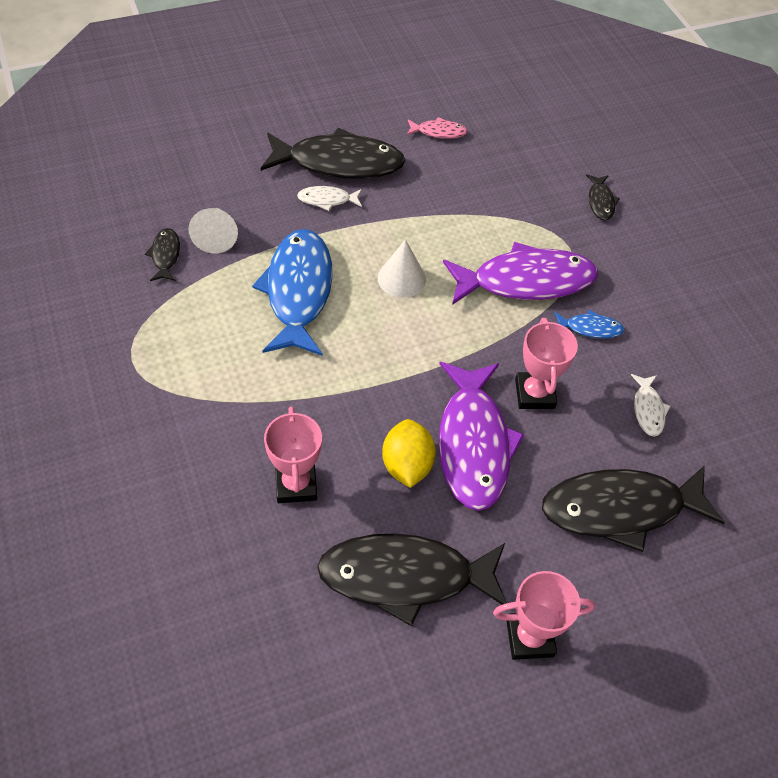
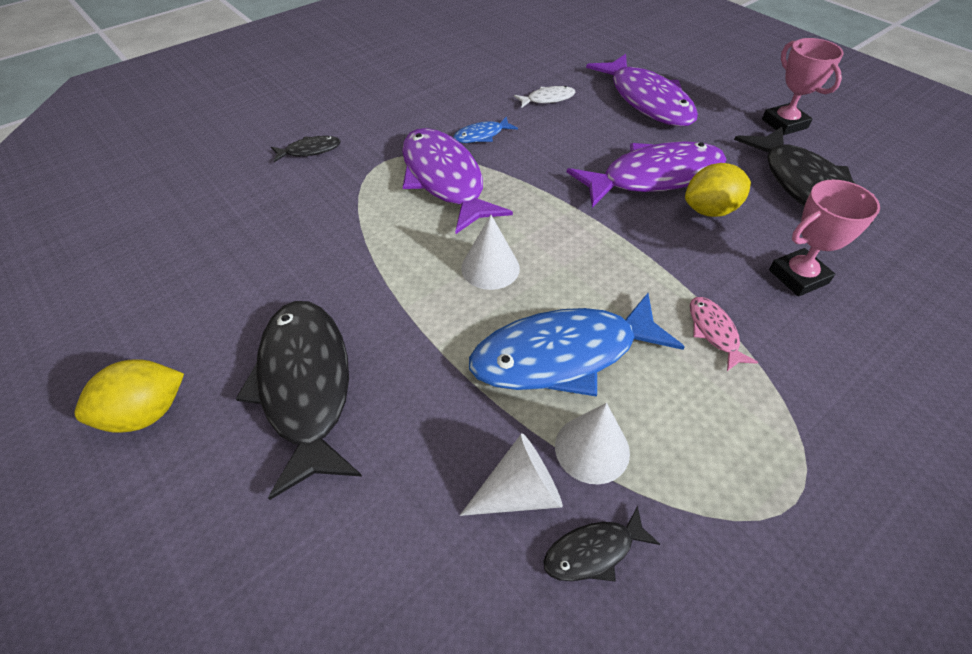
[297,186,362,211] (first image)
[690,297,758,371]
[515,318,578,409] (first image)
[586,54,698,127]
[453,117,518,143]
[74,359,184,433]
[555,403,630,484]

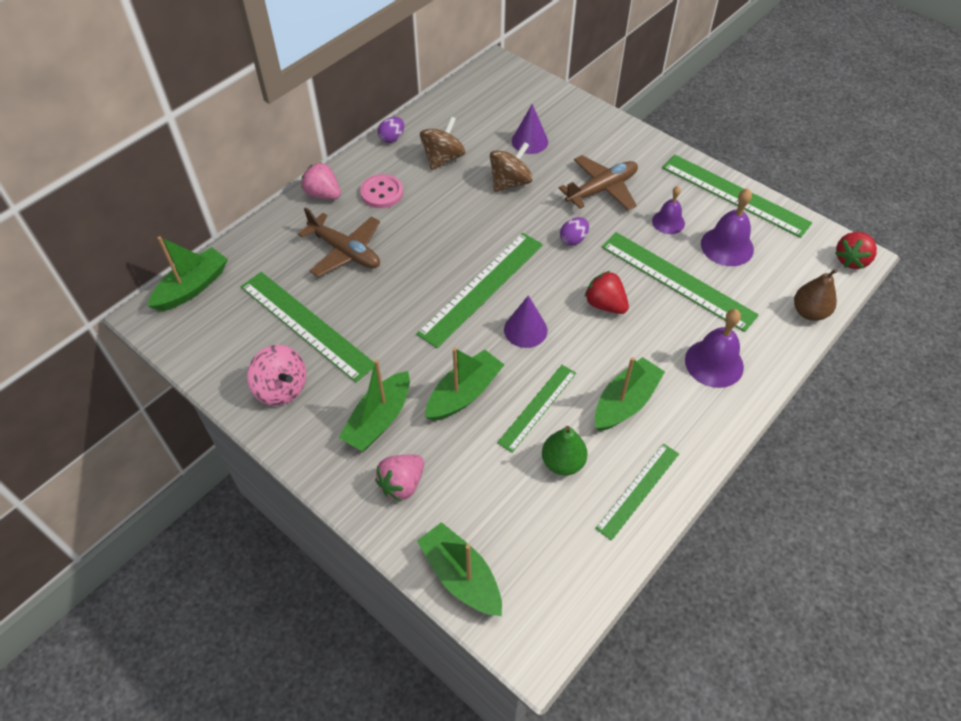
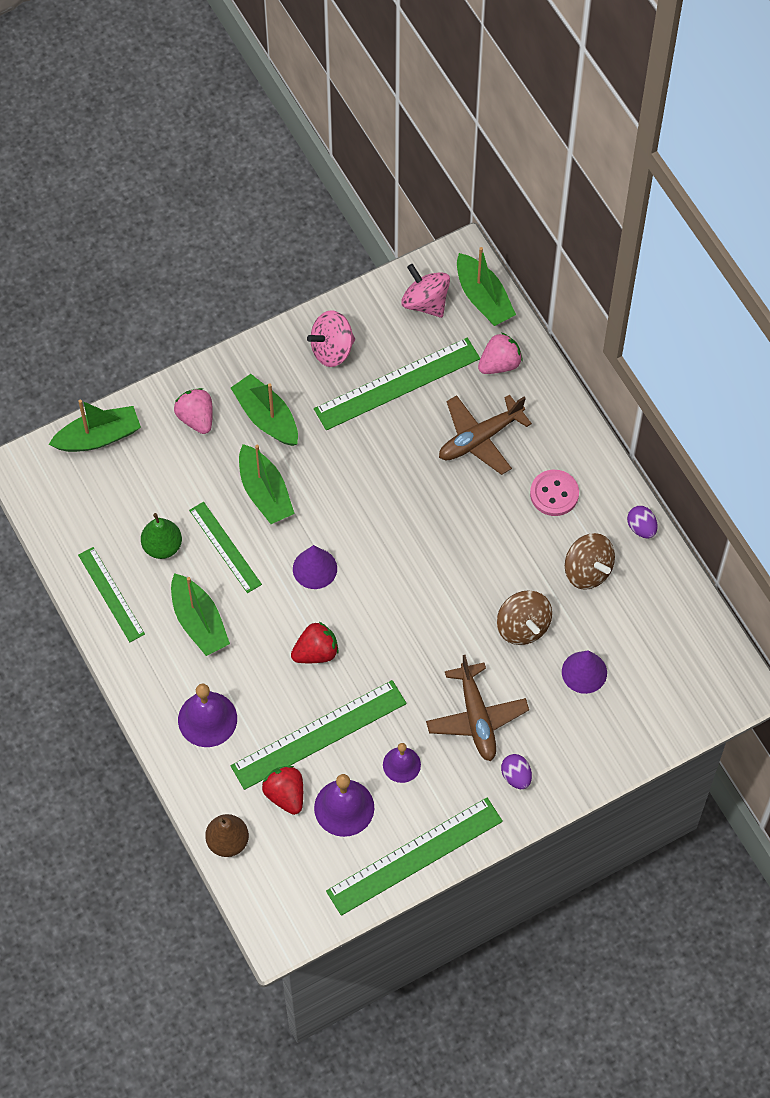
[478,332,523,374]
[416,233,543,348] (first image)
[501,754,532,789]
[262,766,303,815]
[401,264,450,318]

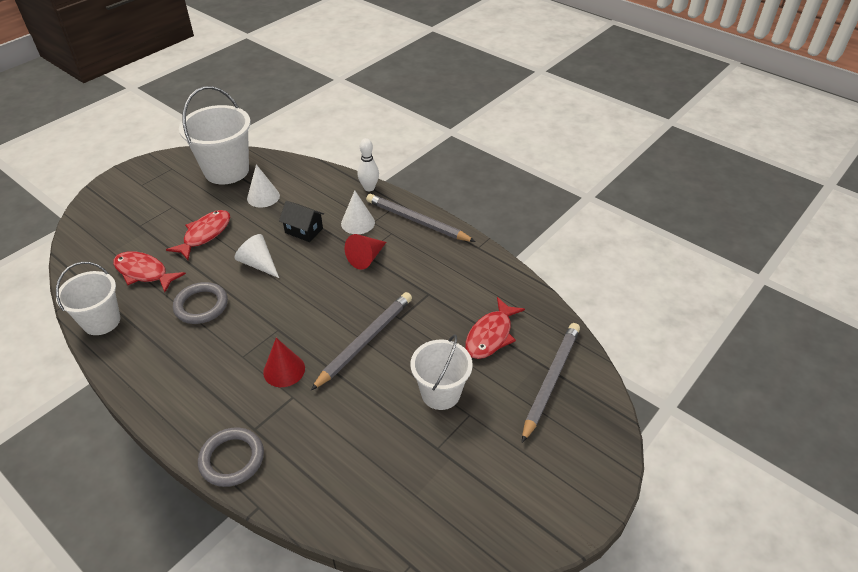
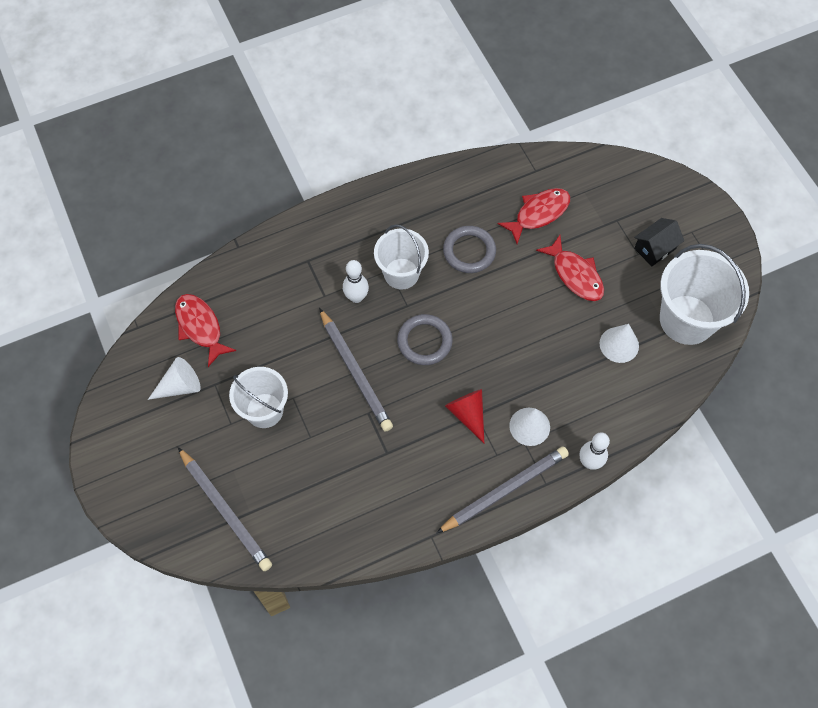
[374,224,429,289]
[397,314,453,365]
[148,357,201,400]
[343,260,369,303]
[634,218,684,266]
[175,294,236,367]

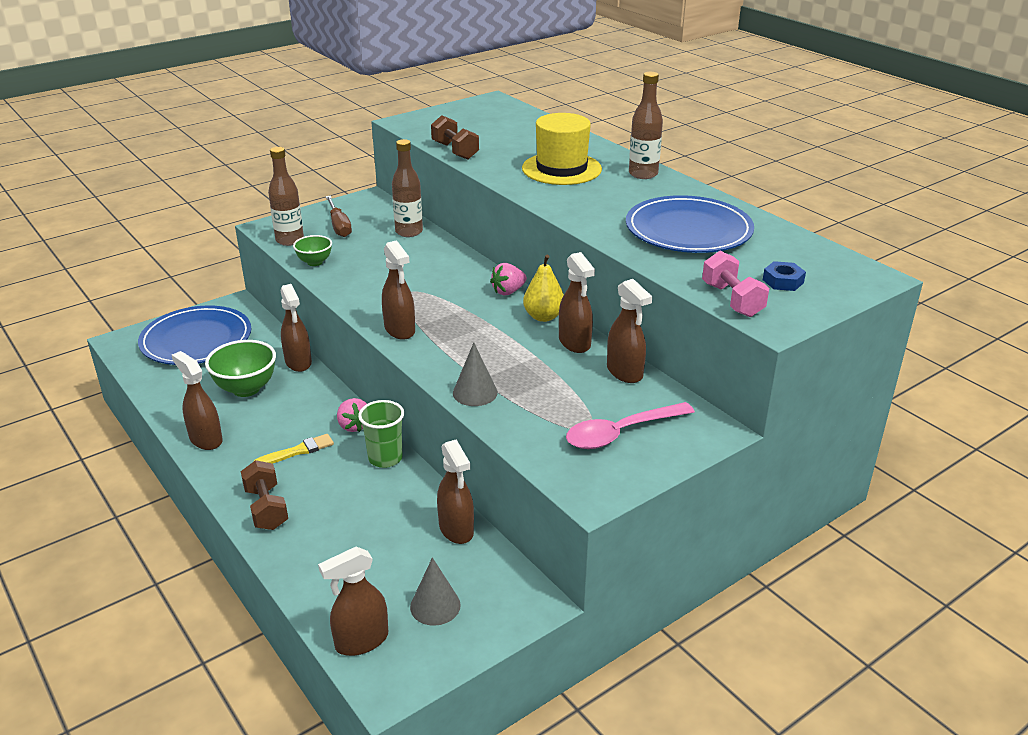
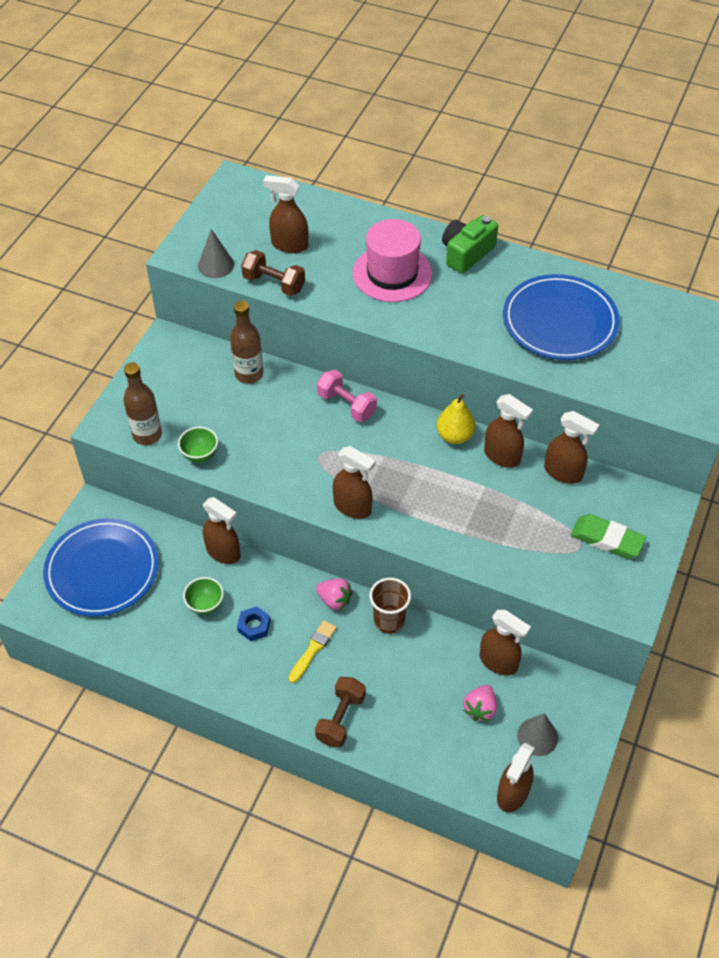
[263,175,308,253]
[183,577,224,615]
[315,677,366,748]
[326,196,352,237] (first image)
[369,578,411,634]
[198,229,234,278]
[464,685,497,721]
[353,219,432,302]
[571,514,646,558]
[442,215,498,274]
[317,370,377,422]
[237,606,270,641]

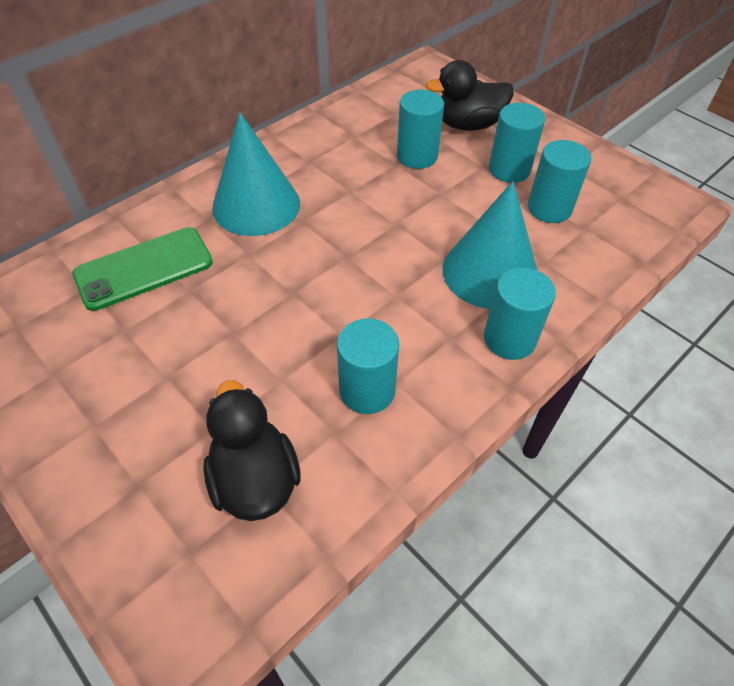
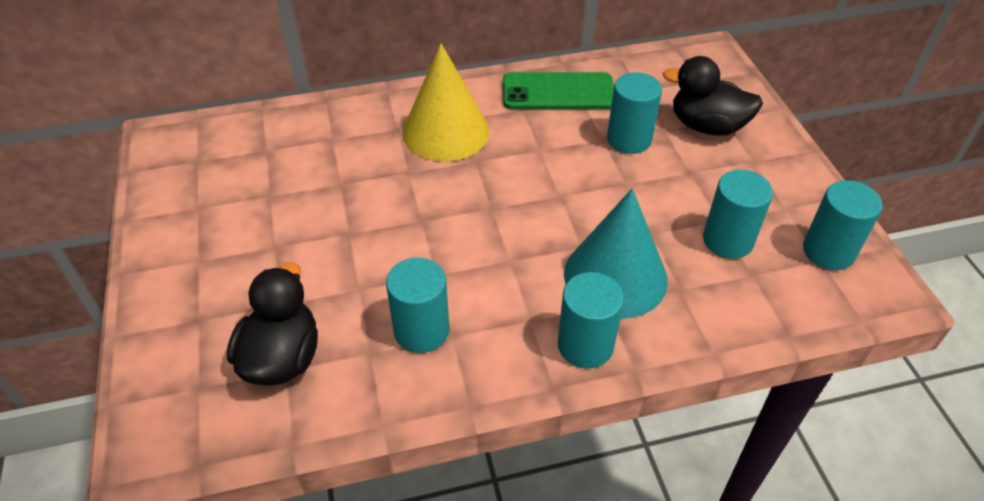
[503,72,614,109]
[402,43,489,162]
[803,180,883,270]

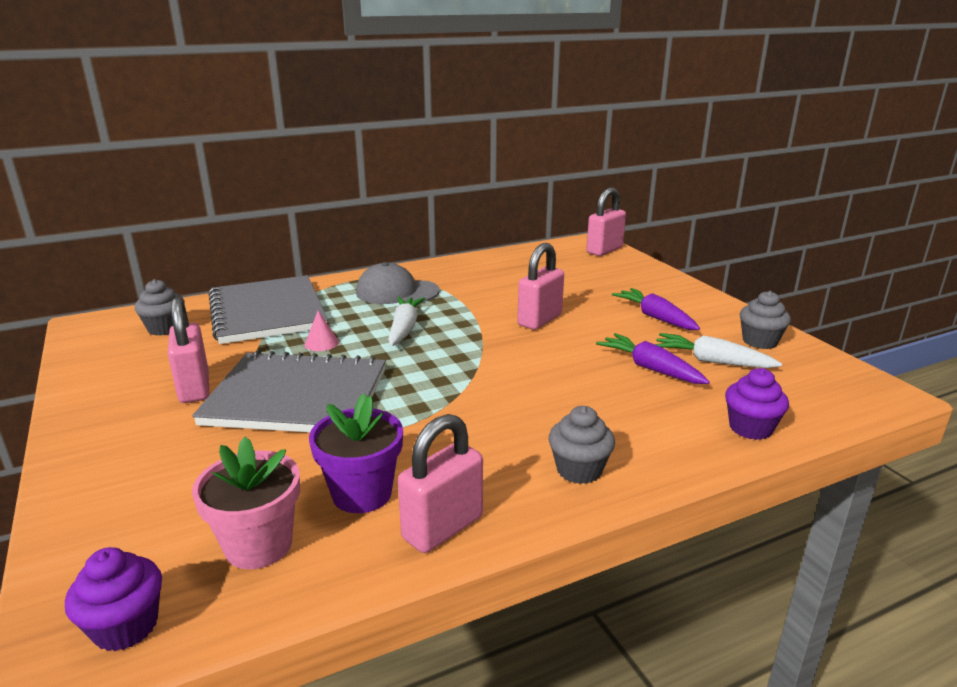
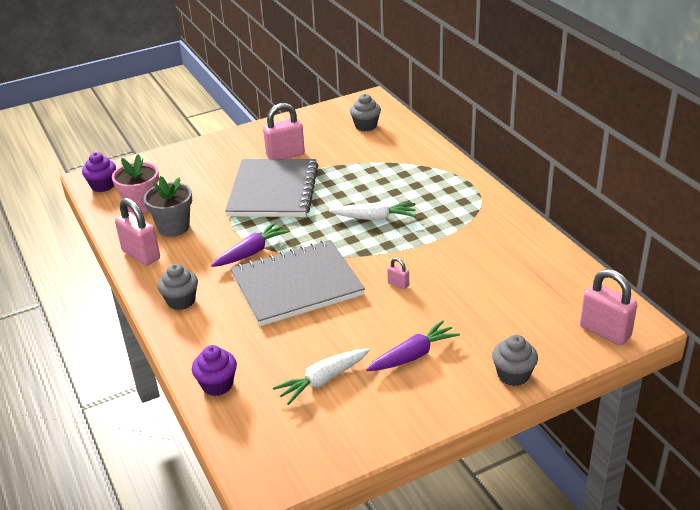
[231,240,365,326]
[305,311,339,351] (first image)
[144,176,192,237]
[356,262,440,304] (first image)
[387,258,409,289]
[211,222,290,267]
[273,349,370,405]
[492,335,538,386]

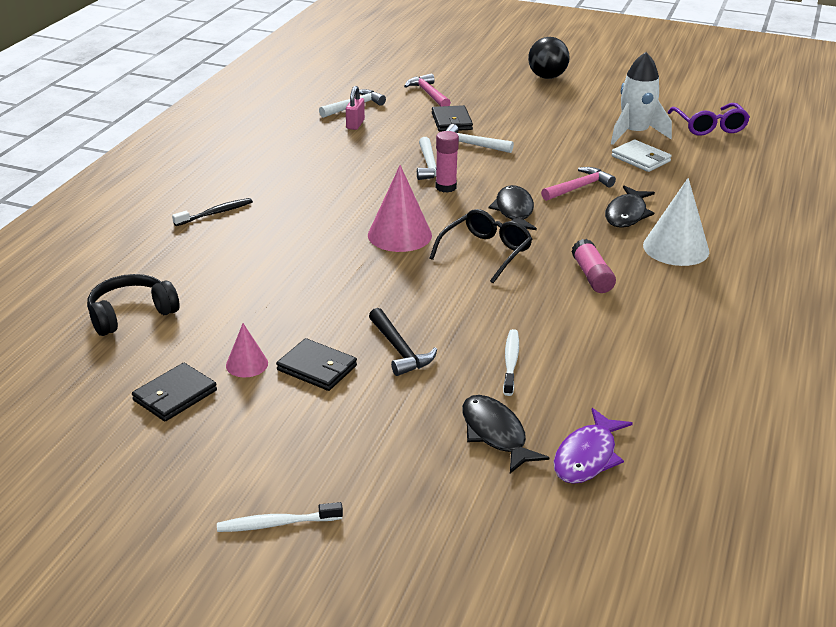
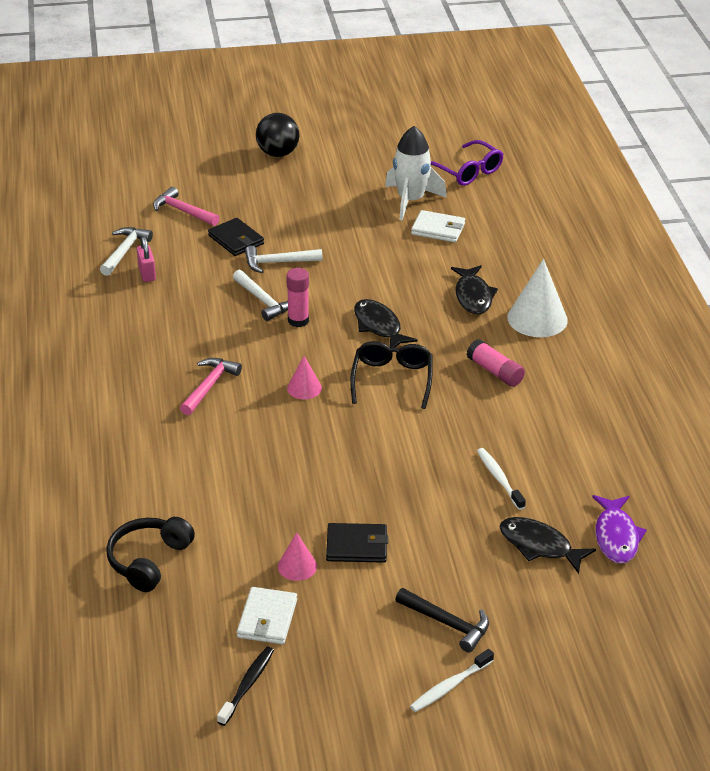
[237,587,297,644]
[217,647,274,726]
[287,356,322,399]
[395,588,489,653]
[180,358,242,415]

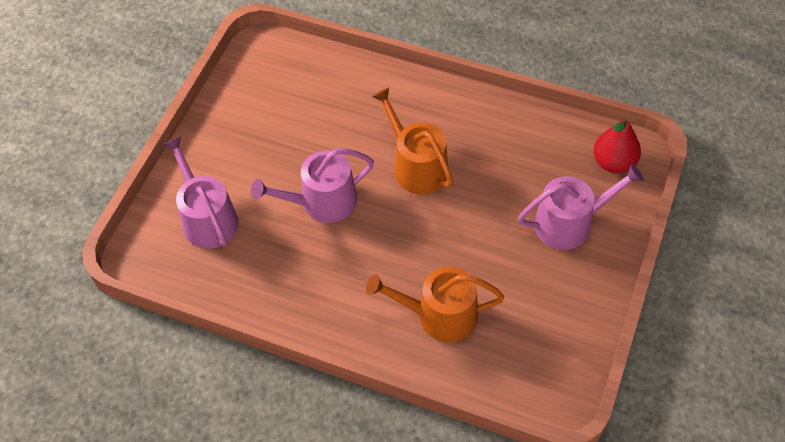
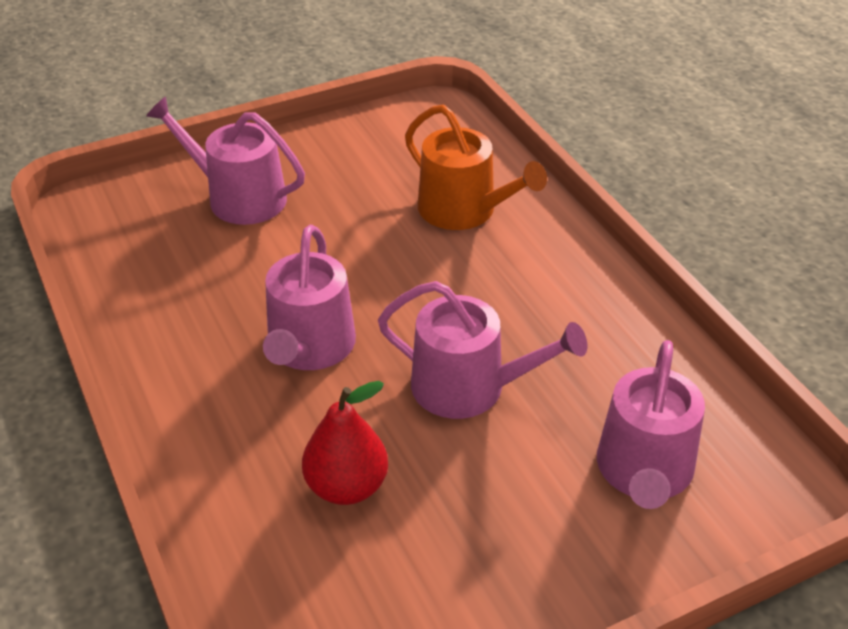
[263,225,356,370]
[302,381,388,505]

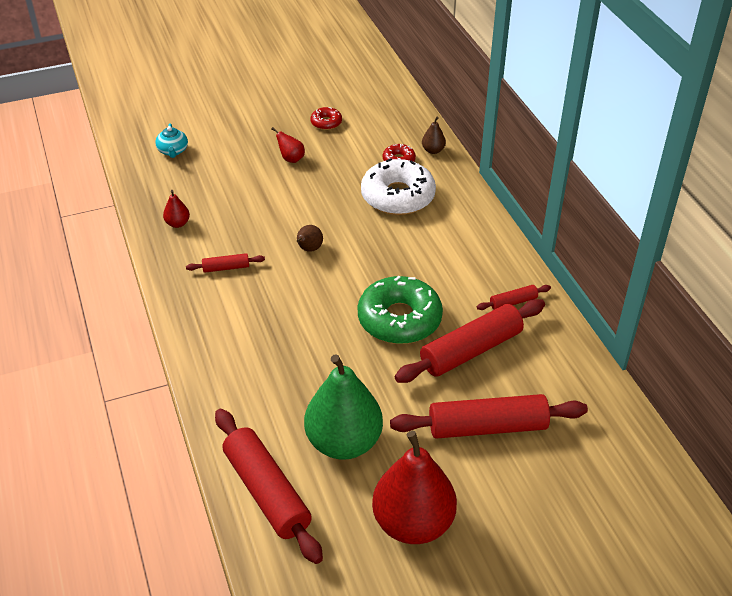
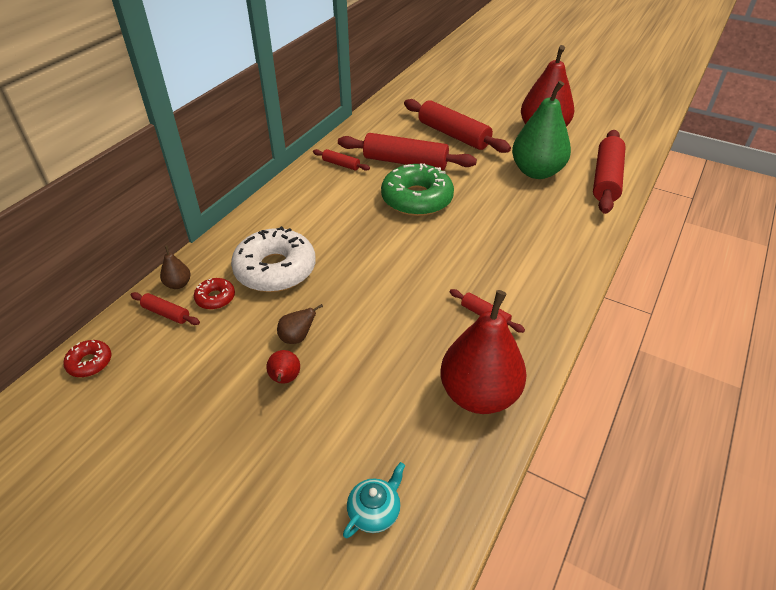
[440,290,527,414]
[277,304,323,344]
[63,340,112,377]
[131,292,200,325]

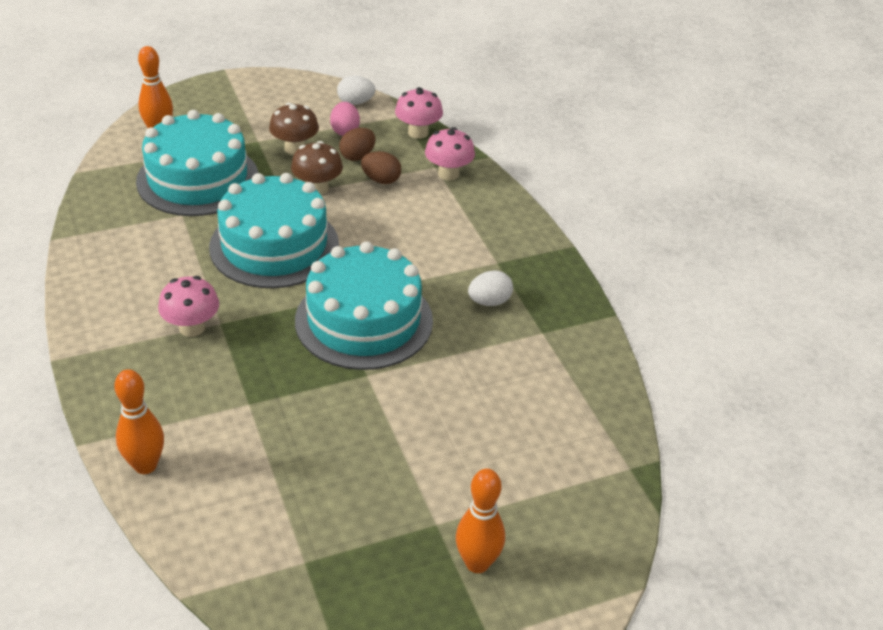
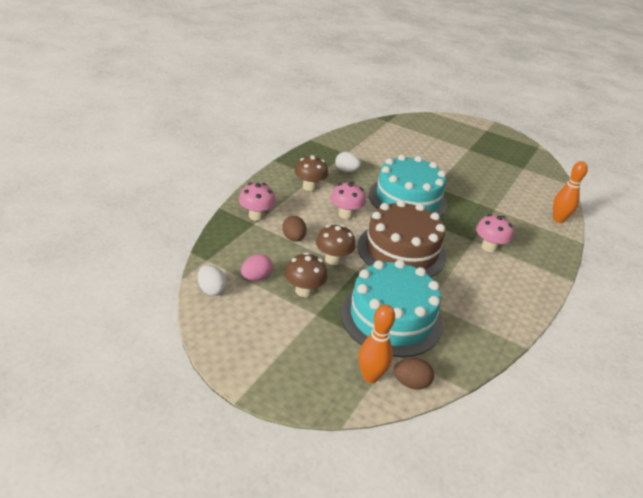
[357,200,446,277]
[393,358,434,390]
[331,182,366,219]
[456,469,505,573] (first image)
[295,155,328,191]

